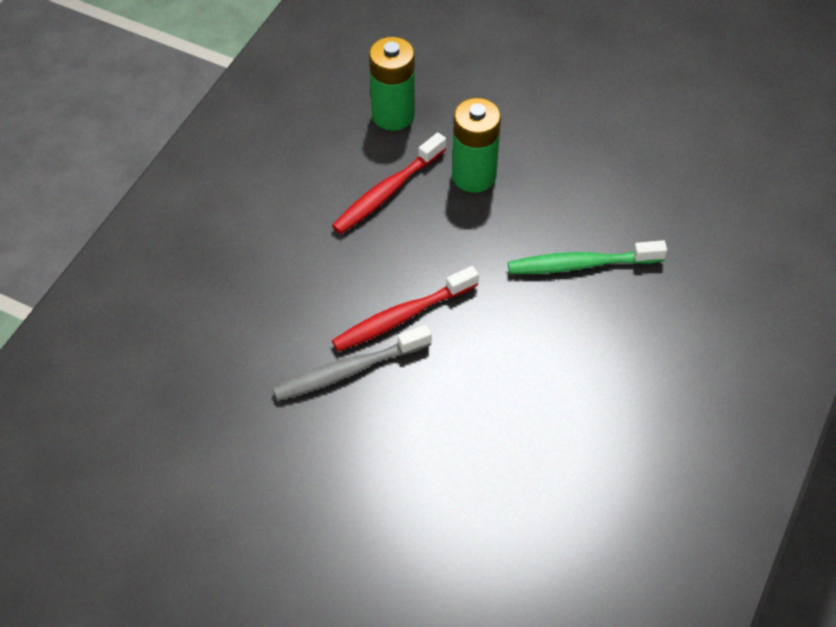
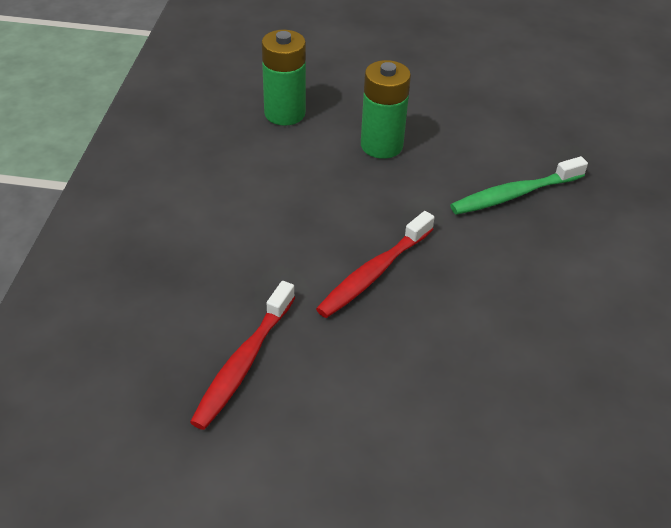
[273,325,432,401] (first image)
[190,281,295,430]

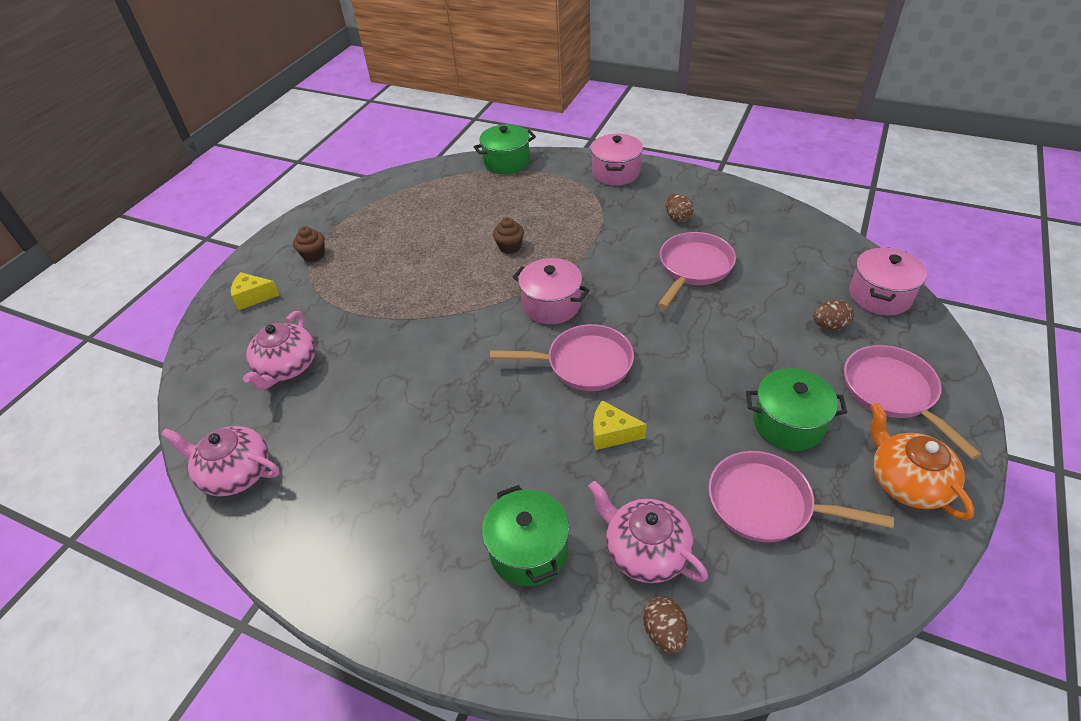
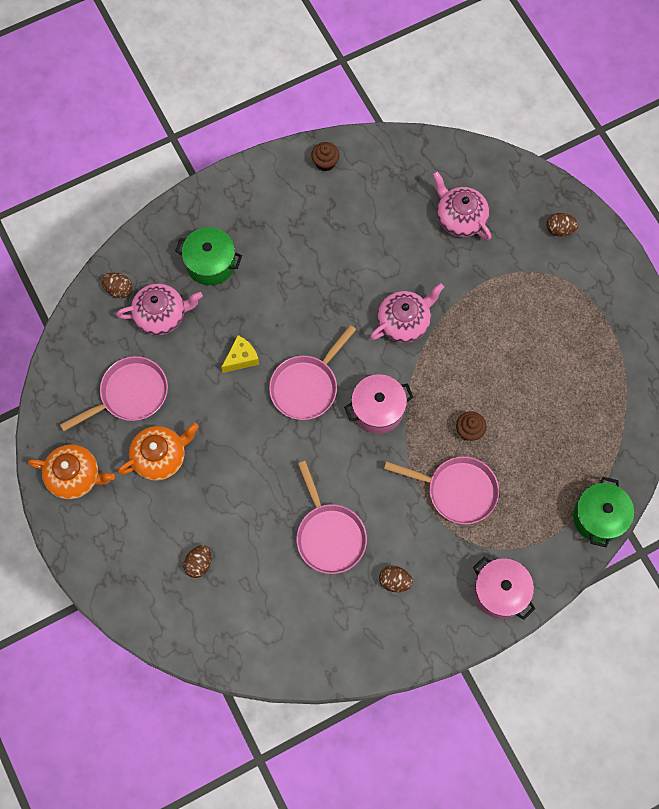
[370,283,444,343]
[546,213,579,237]
[311,142,340,171]
[118,423,199,481]
[384,456,499,524]
[849,247,927,315] (first image)

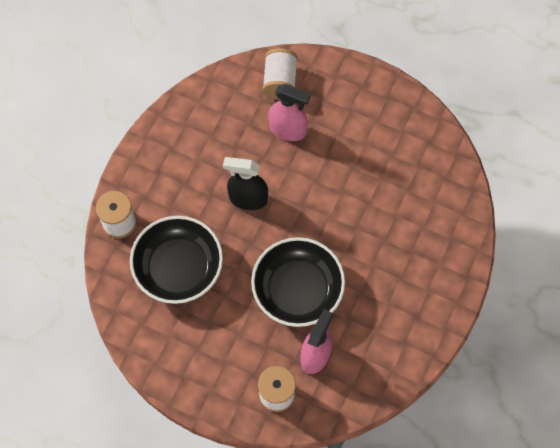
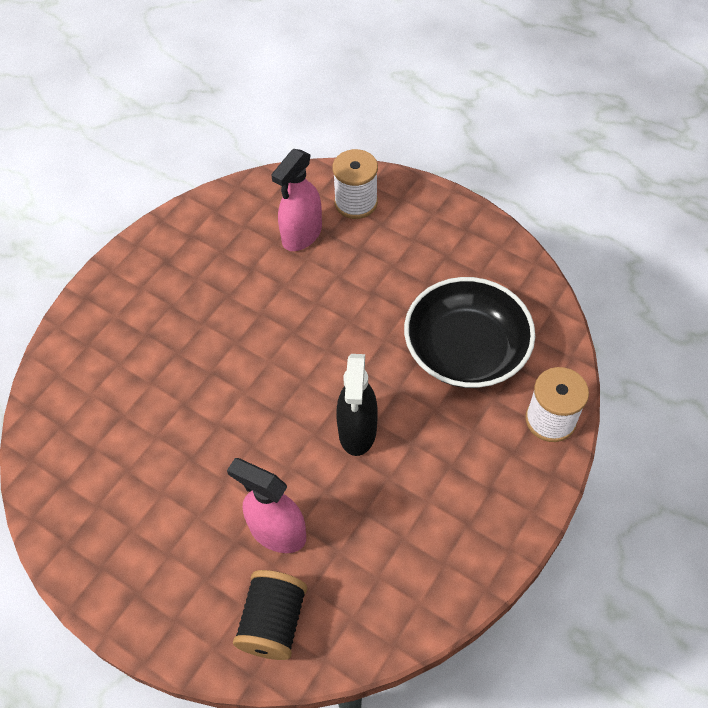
[336,354,378,456]
[251,237,345,327] (first image)
[233,570,307,660]

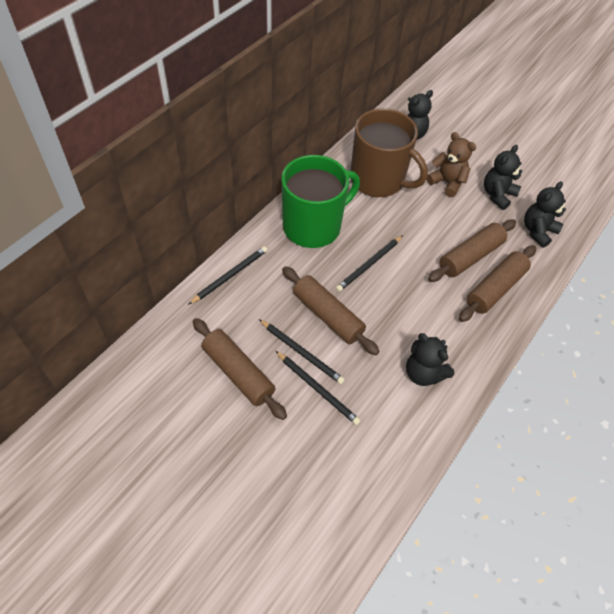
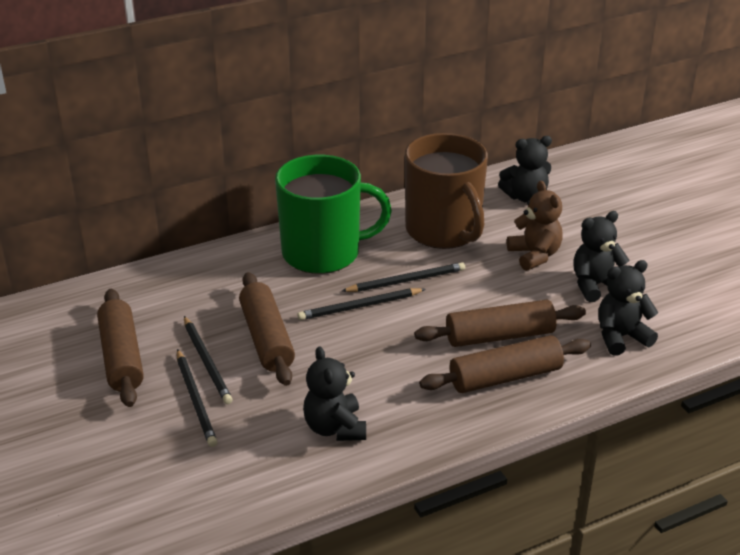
[342,262,465,292]

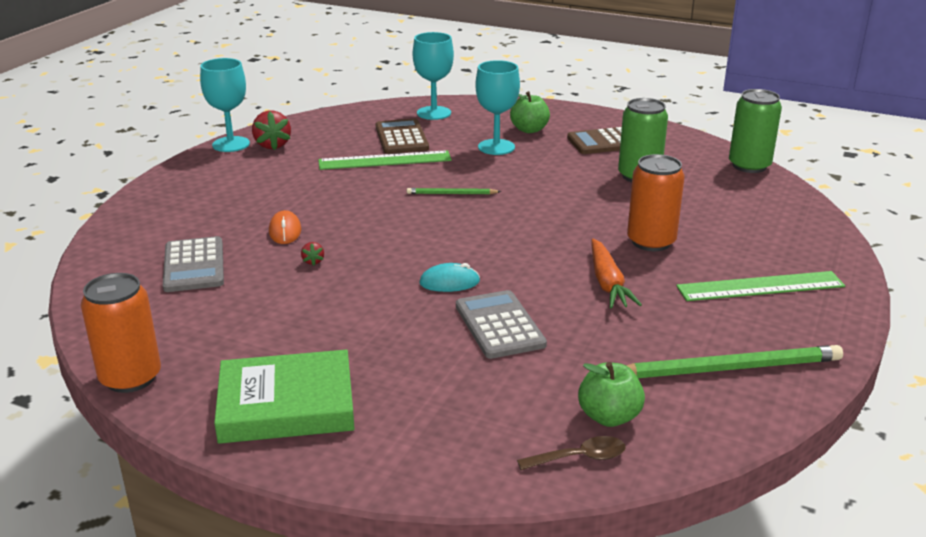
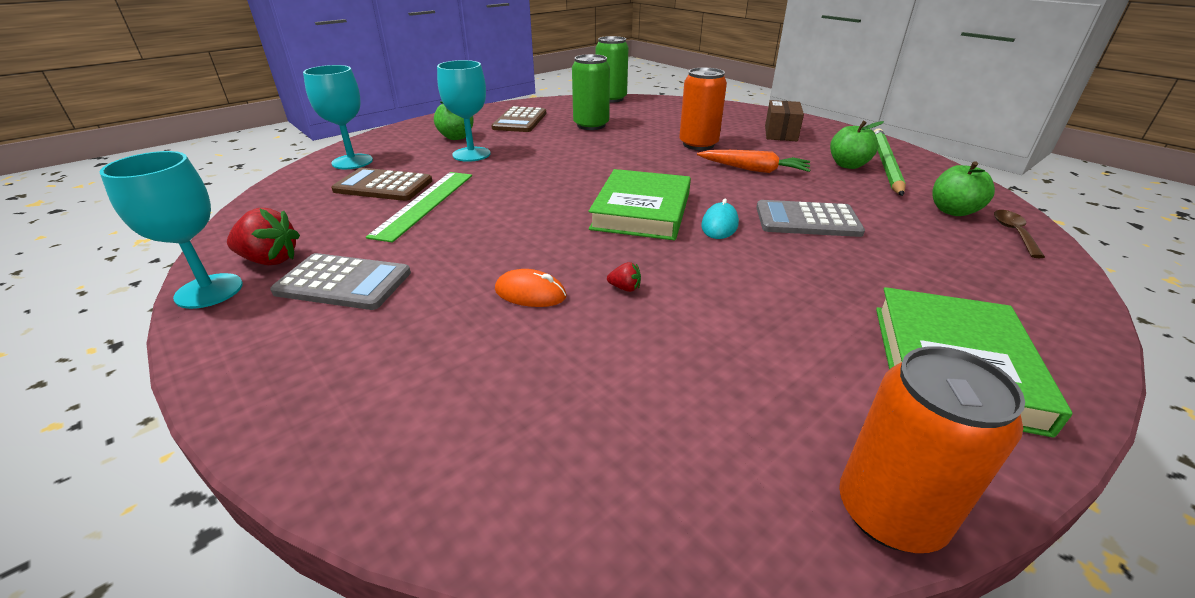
[270,253,411,310]
[407,188,501,194] (first image)
[765,100,804,141]
[589,169,691,240]
[830,121,884,169]

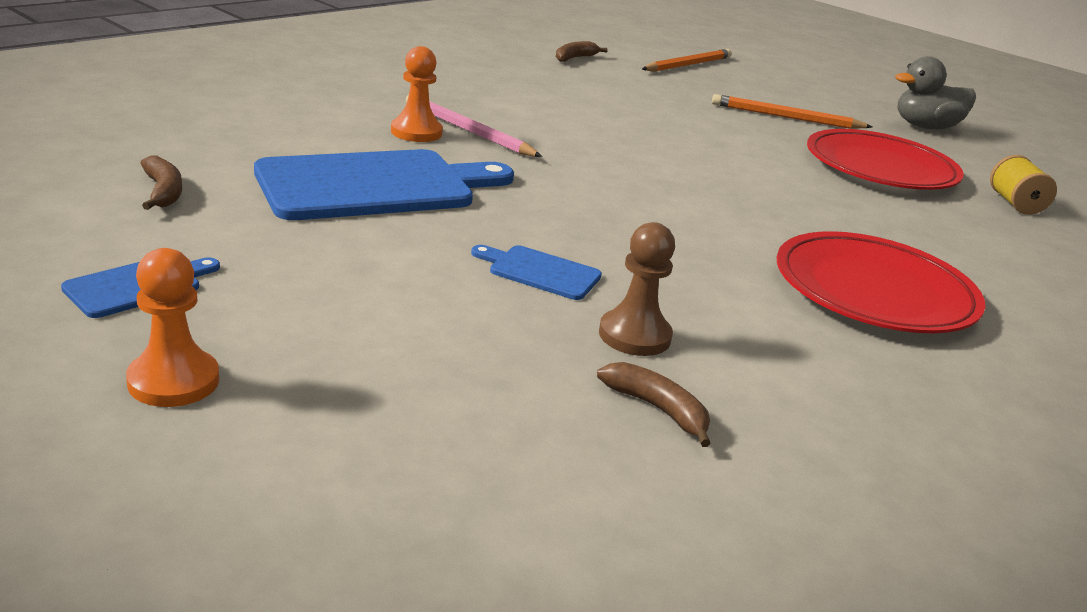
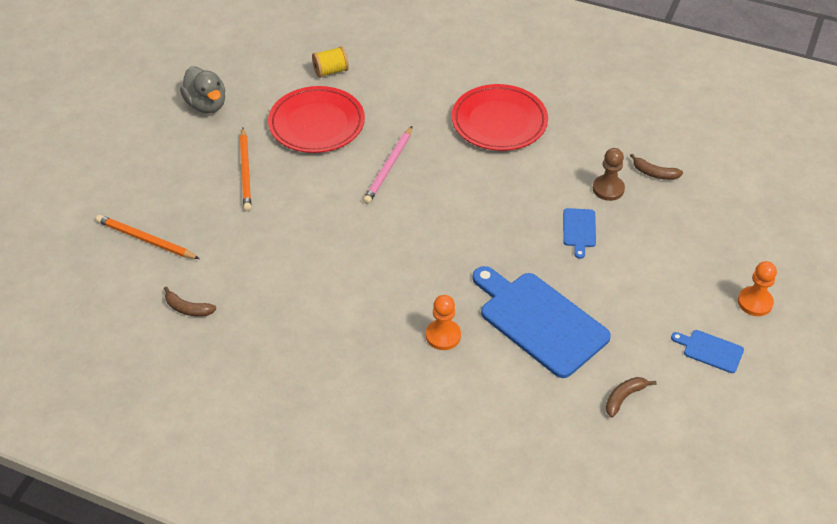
[363,126,412,204]
[630,154,683,180]

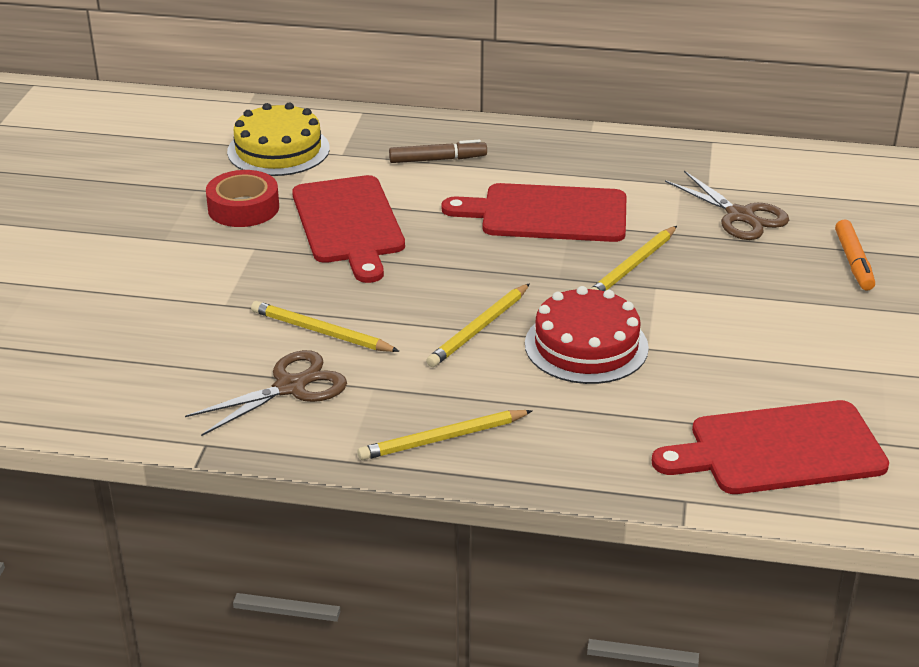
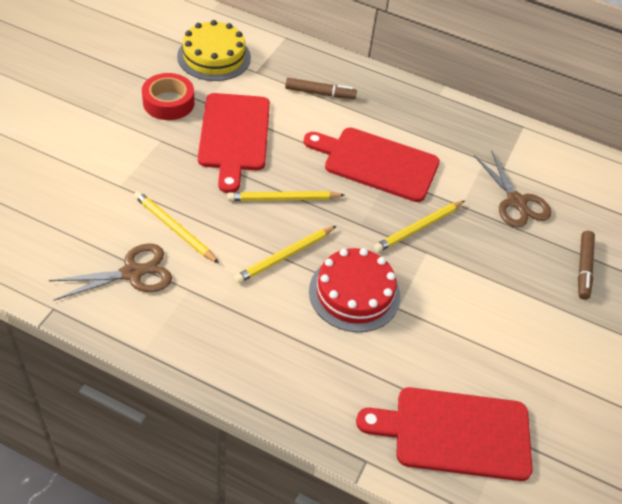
[227,191,345,201]
[578,231,595,300]

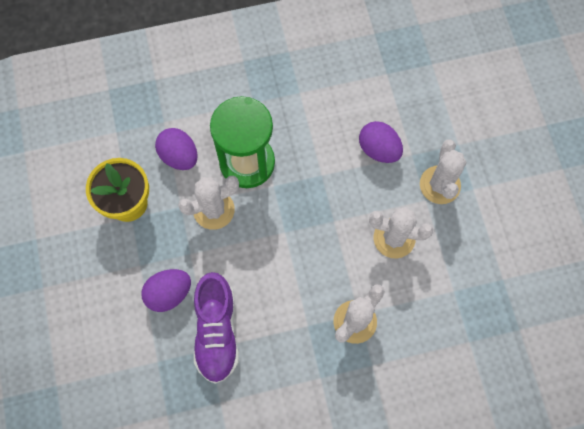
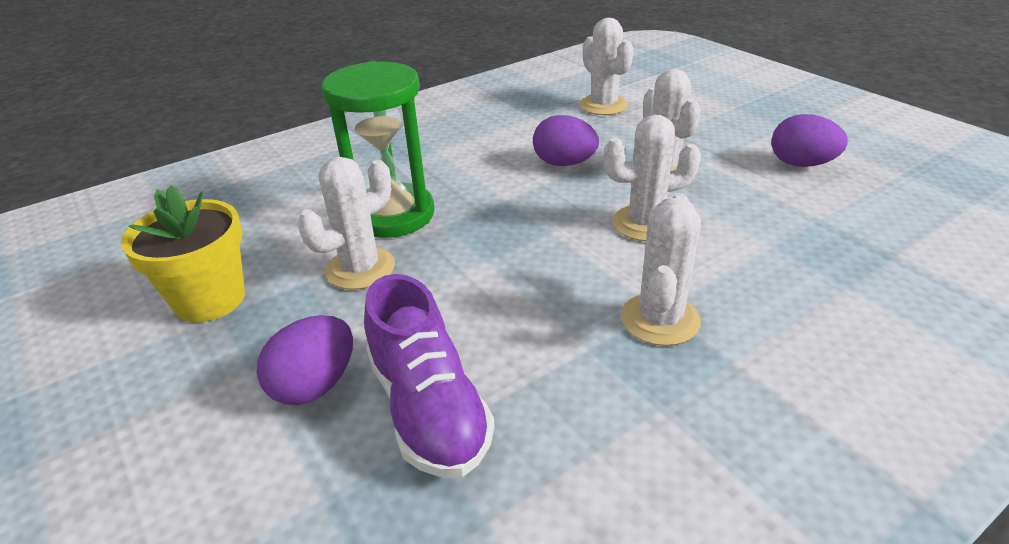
[772,114,848,167]
[580,18,634,115]

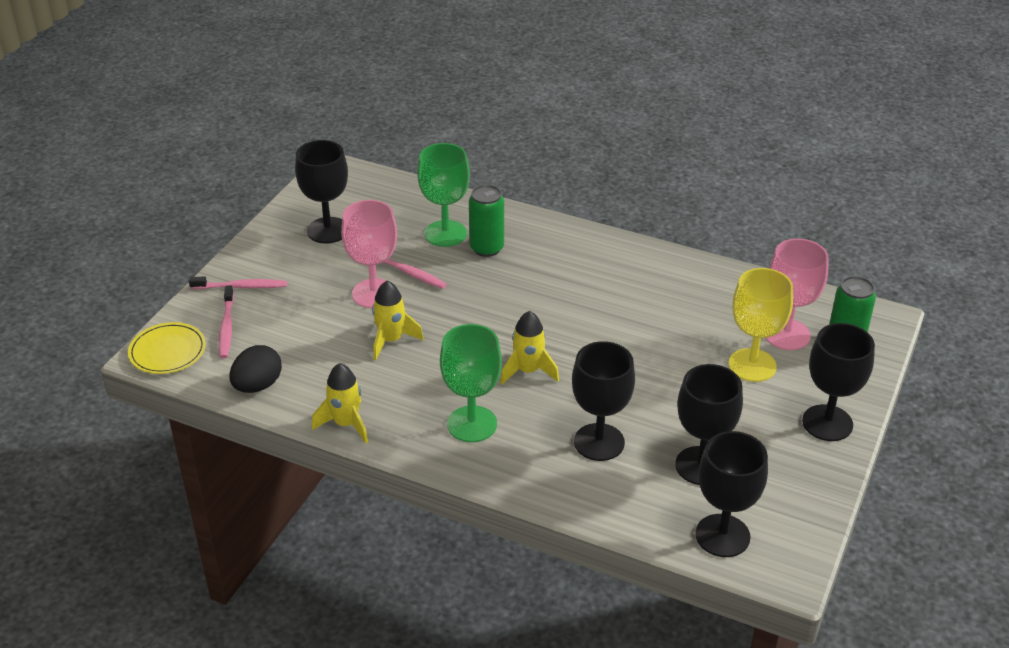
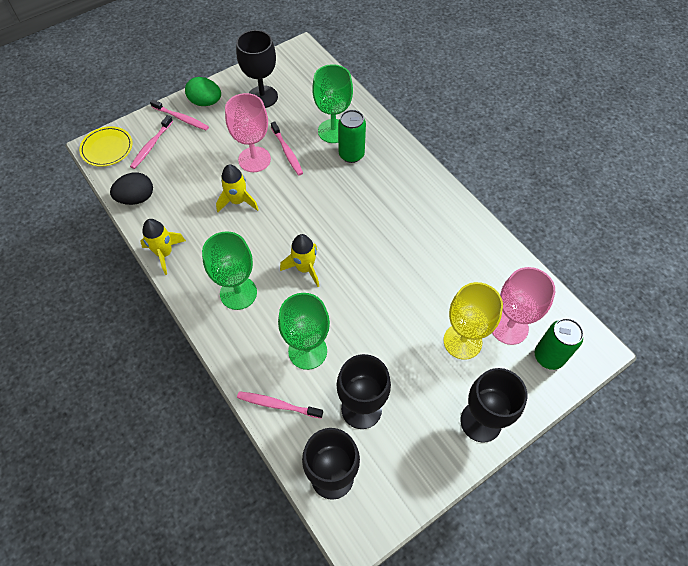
[278,293,330,370]
[185,77,221,106]
[237,391,323,419]

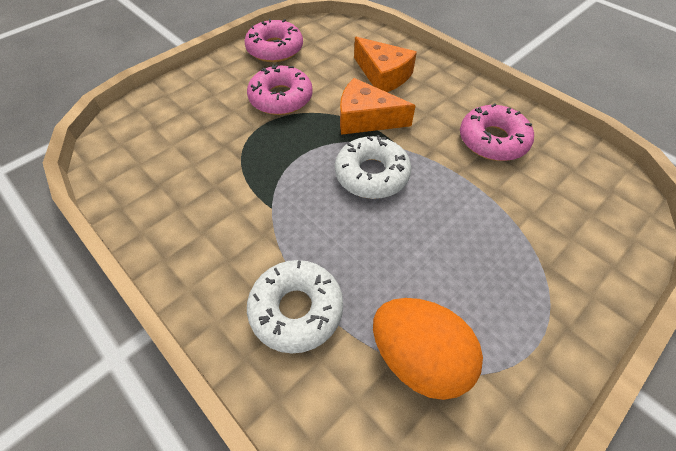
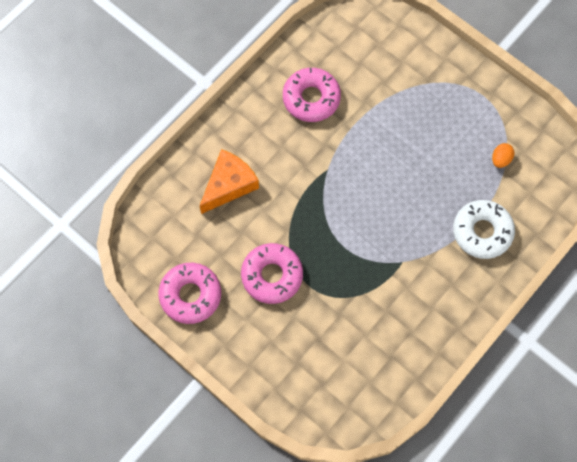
[335,135,411,199] (first image)
[340,78,416,135] (first image)
[492,143,514,168]

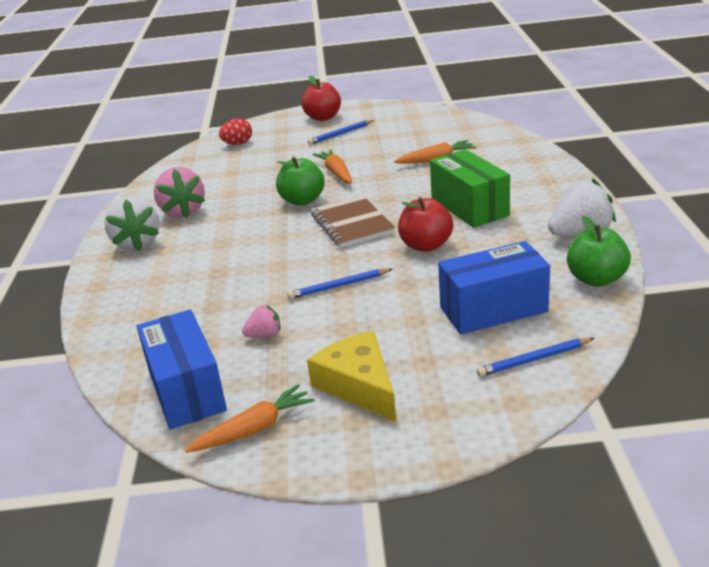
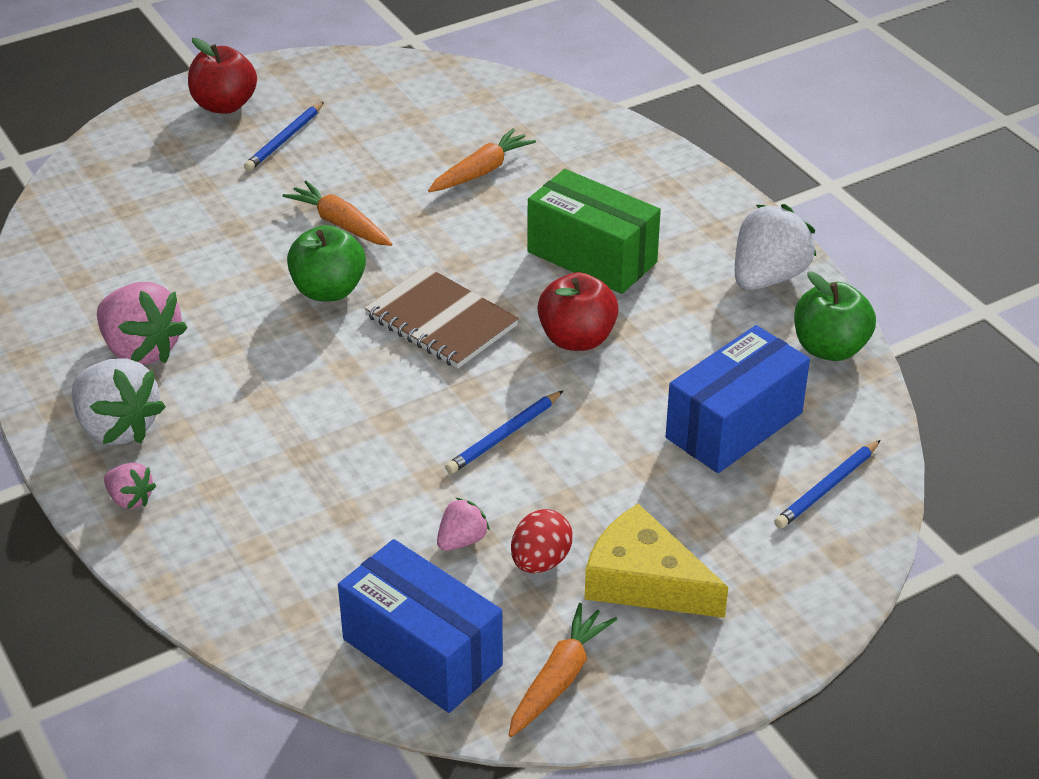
[511,509,573,573]
[104,462,156,509]

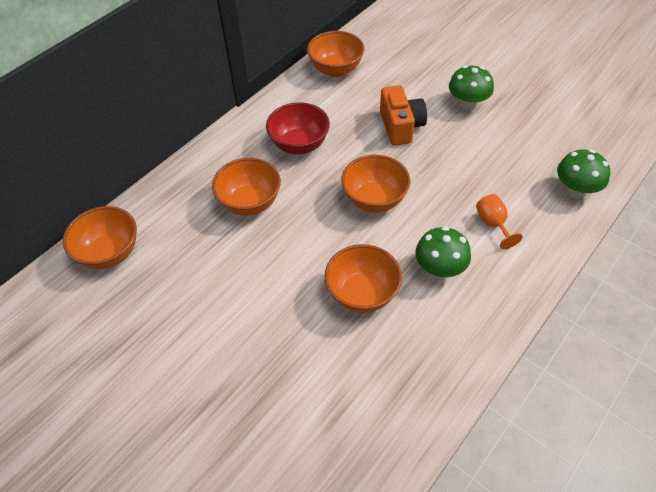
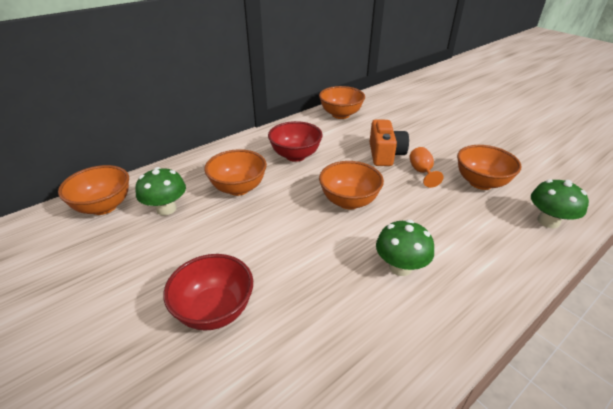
[457,145,522,190]
[135,167,186,215]
[409,147,444,188]
[163,254,253,331]

